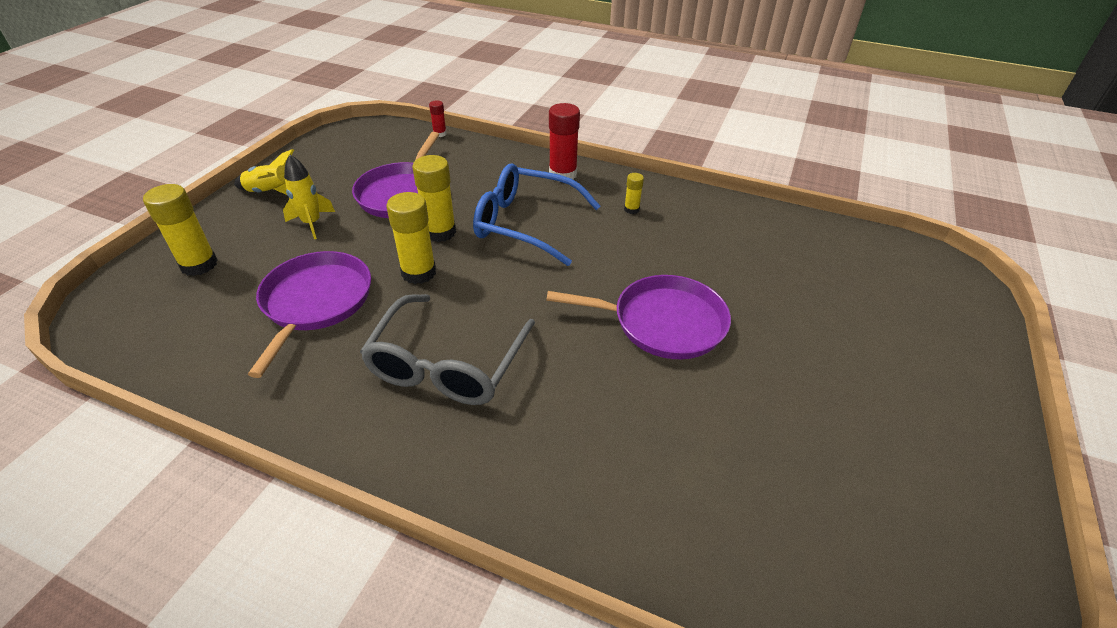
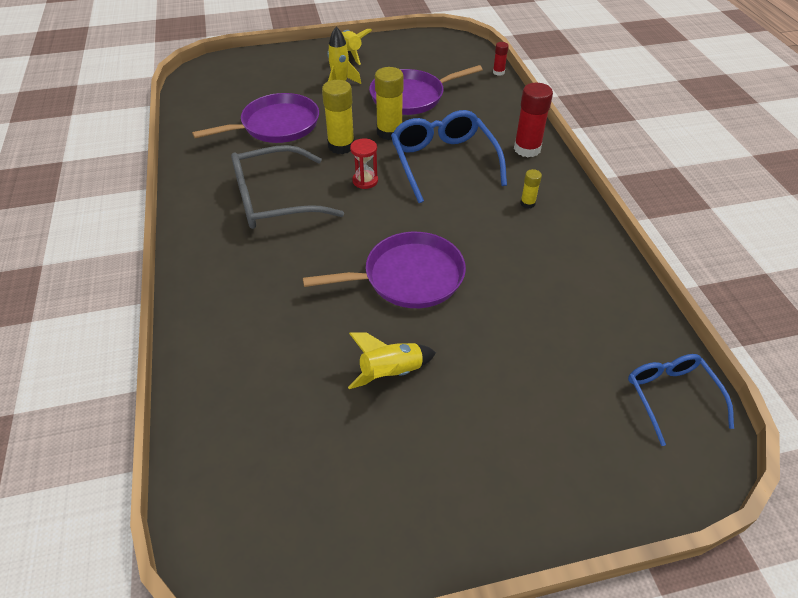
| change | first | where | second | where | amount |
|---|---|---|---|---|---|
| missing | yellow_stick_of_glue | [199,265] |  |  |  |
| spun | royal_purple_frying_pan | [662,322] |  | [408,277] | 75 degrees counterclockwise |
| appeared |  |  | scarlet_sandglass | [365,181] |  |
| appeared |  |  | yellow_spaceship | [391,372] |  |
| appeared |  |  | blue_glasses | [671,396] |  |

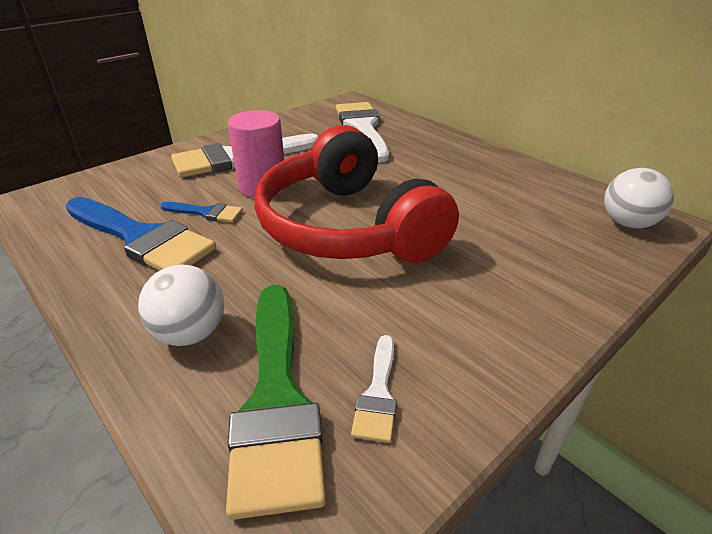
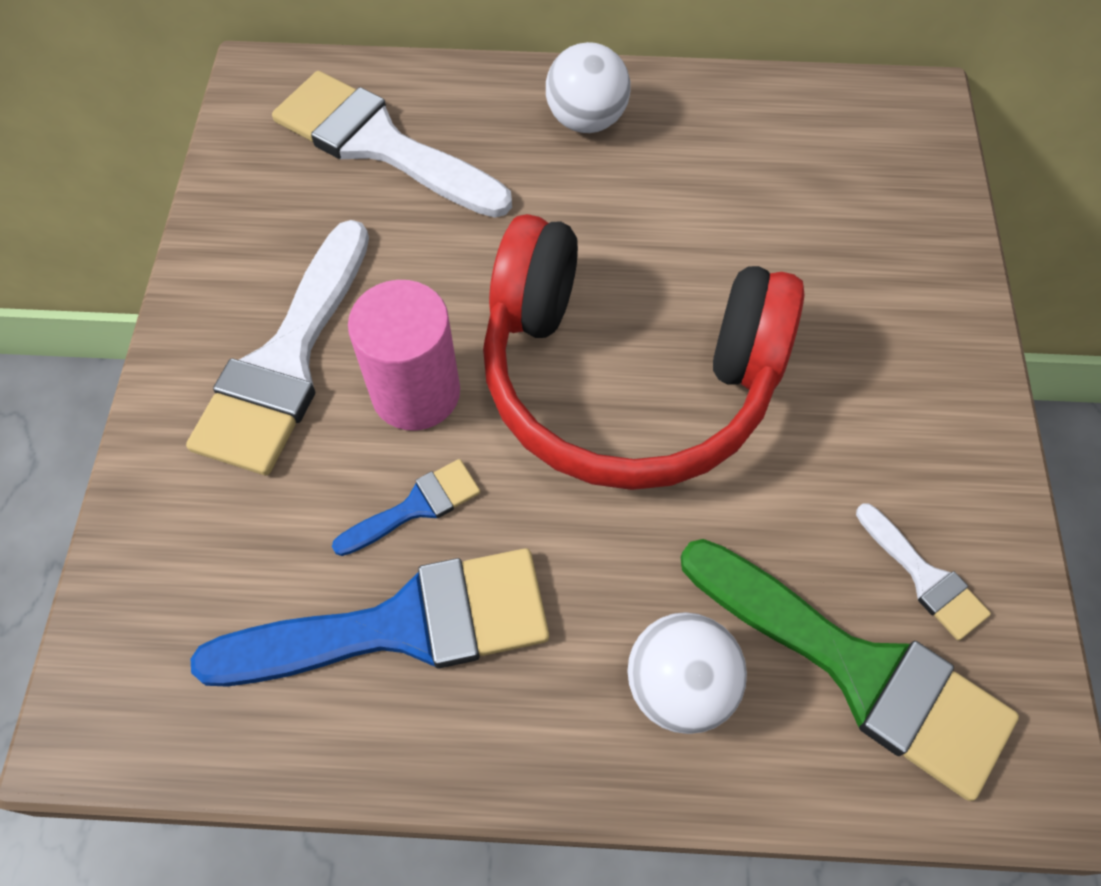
| change | first | where | second | where | amount |
|---|---|---|---|---|---|
| relocated | snow-white_sphere | [627,223] |  | [586,120] |  |

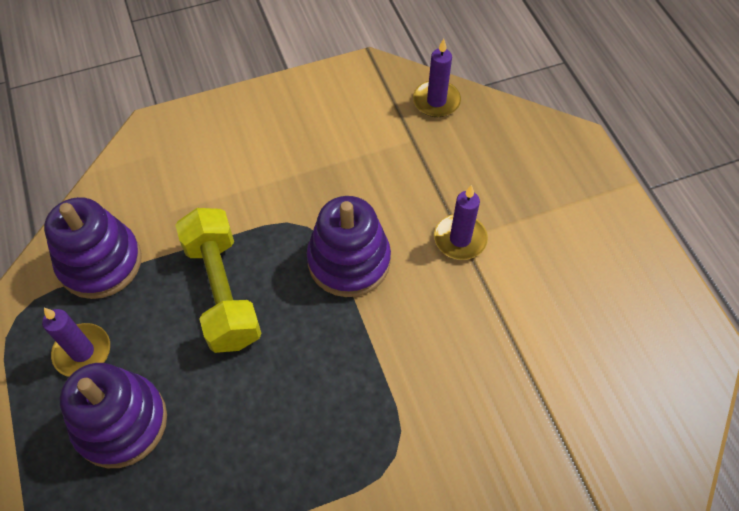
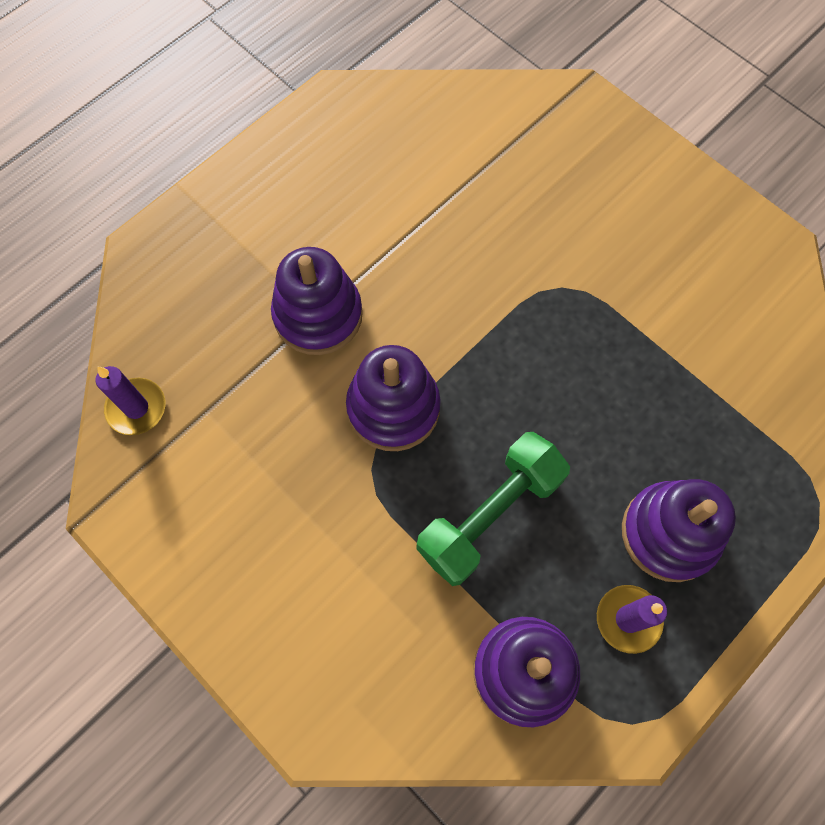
| change | first | where | second | where | amount |
|---|---|---|---|---|---|
| exchanged | royal_purple_pillar_candle | [460,239] | royal_purple_stacking_toy | [318,315] |  |
| colour | yellow_dumbbell | [222,291] | leaf-green_dumbbell | [490,515] |  |

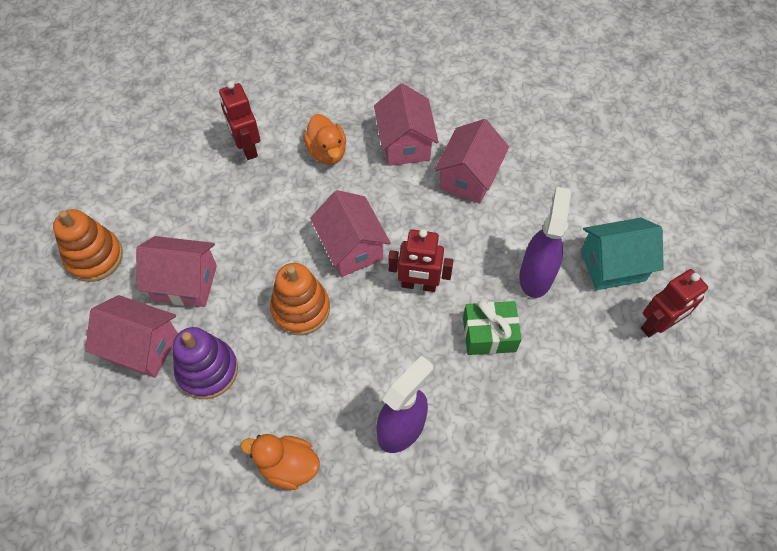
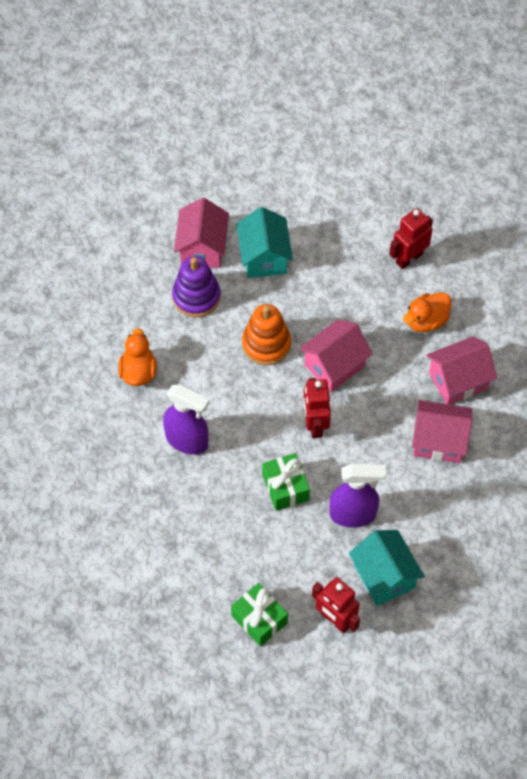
| change | first | where | second | where | amount |
|---|---|---|---|---|---|
| missing | bright_orange_stacking_toy | [94,257] |  |  |  |
| colour | pink_house | [185,283] | aqua_house | [264,257] |  |
| appeared |  |  | leaf-green_wrapped_gift | [259,619] |  |

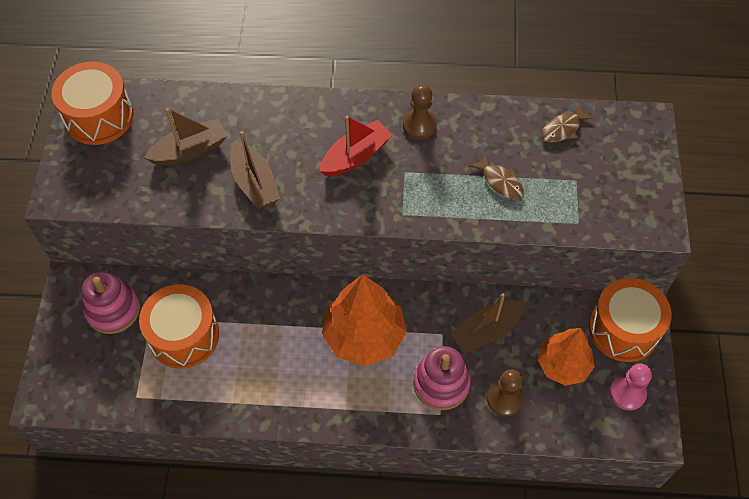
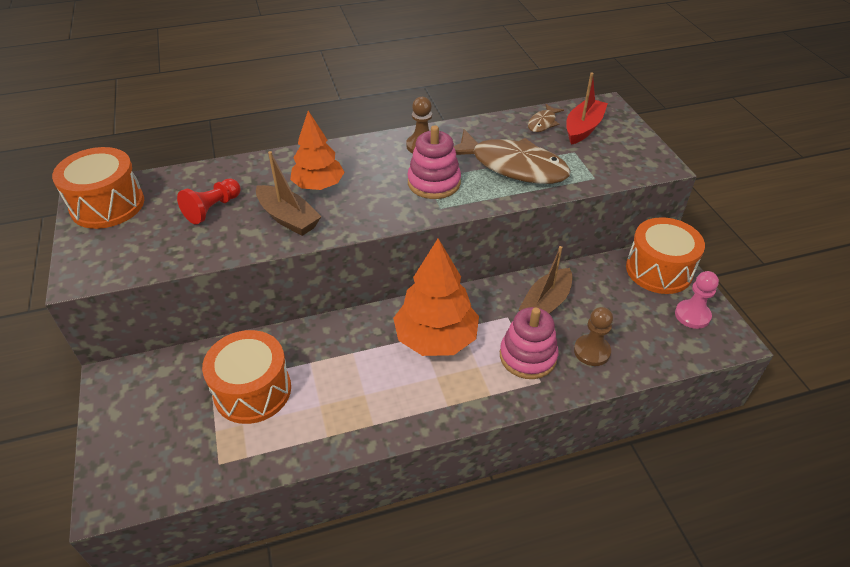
| change | first | where | second | where | amount |
|---|---|---|---|---|---|
| exchanged | brown_boat | [190,150] | scarlet_chess_pawn | [213,209] |  |
| relocated | scarlet_boat | [356,156] |  | [583,128] |  |
| size | brown_toy_fish | [500,182] |  | [513,166] | x2.21 |
| relocated | pink_stacking_toy | [113,309] |  | [434,183] |  |
| relocated | bright_orange_toy_tree | [563,365] |  | [319,186] |  |

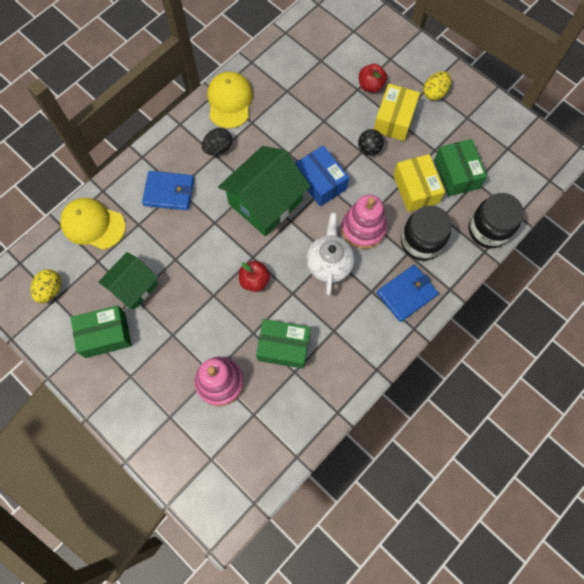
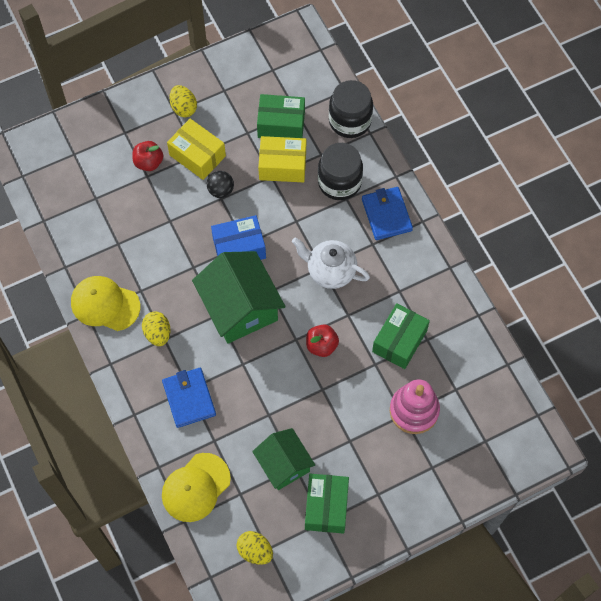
| change | first | where | second | where | amount |
|---|---|---|---|---|---|
| colour | ebony_egg | [218,148] | yellow_egg | [158,333] |  |
| spun | blue_card_wallet | [169,192] |  | [189,398] | 45 degrees counterclockwise |
| missing | pink_stacking_toy | [363,228] |  |  |  |

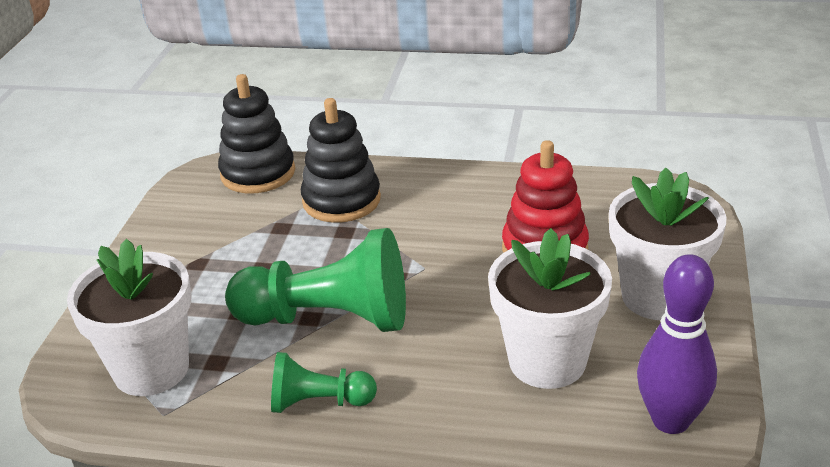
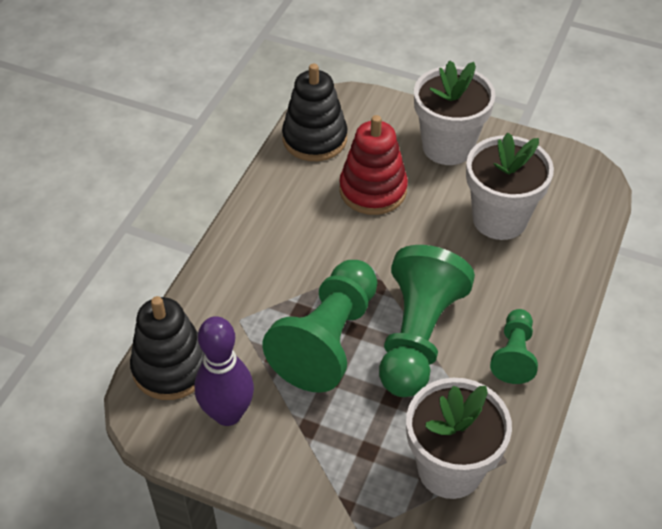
| change | first | where | second | where | amount |
|---|---|---|---|---|---|
| relocated | ebony_stacking_toy | [341,200] |  | [314,139] |  |
| relocated | royal_purple_skittle | [670,420] |  | [228,413] |  |
| appeared |  |  | leaf-green_chess_pawn | [328,340] |  |

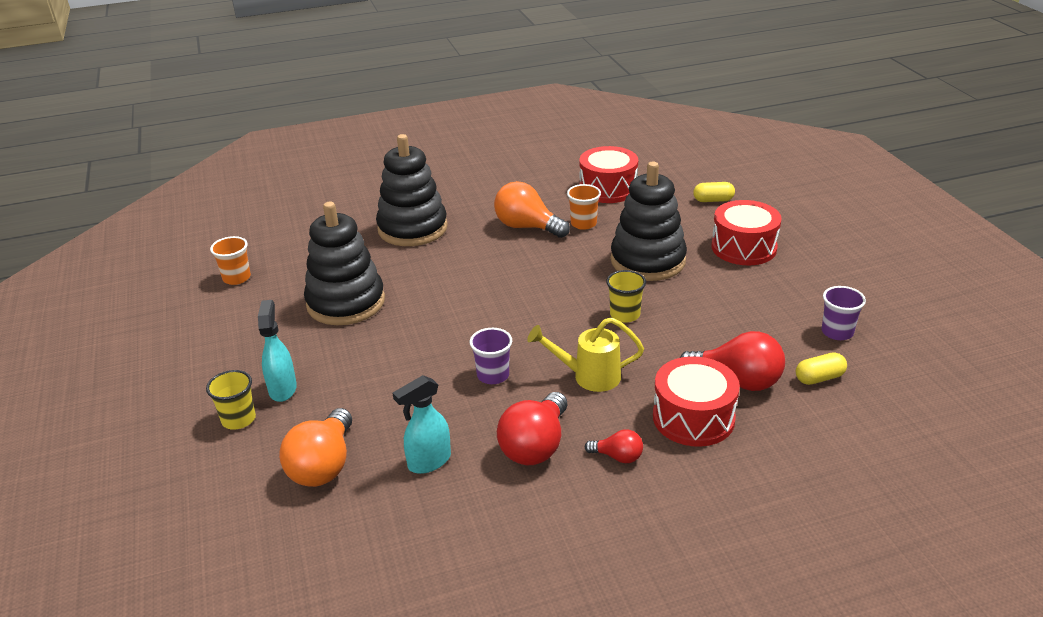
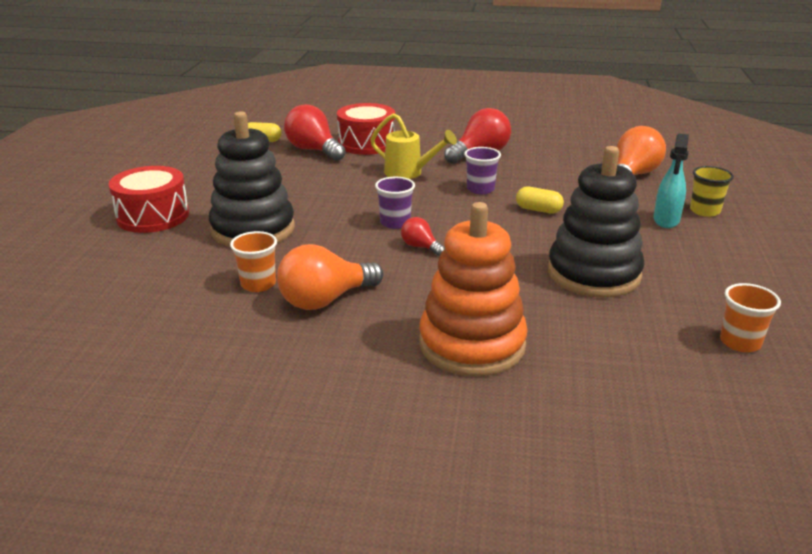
| change | first | where | second | where | amount |
|---|---|---|---|---|---|
| colour | ebony_stacking_toy | [412,228] | bright_orange_stacking_toy | [472,344] |  |
| missing | scarlet_snare_drum | [608,188] |  |  |  |
| spun | bright_orange_lightbulb | [527,227] |  | [325,300] | 90 degrees clockwise |
| relocated | yellow_capsule | [713,200] |  | [538,210] |  |
| missing | yellow_tumbler | [625,315] |  |  |  |
| relocated | royal_purple_tumbler | [837,332] |  | [395,223] |  |
| missing | aqua_spray_bottle | [429,462] |  |  |  |
| relocated | scarlet_lightbulb | [618,457] |  | [420,247] |  |

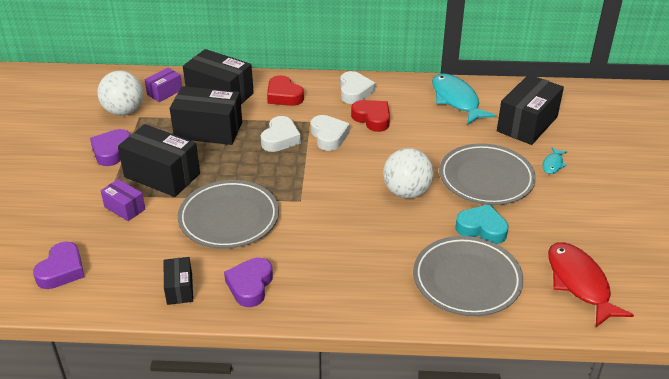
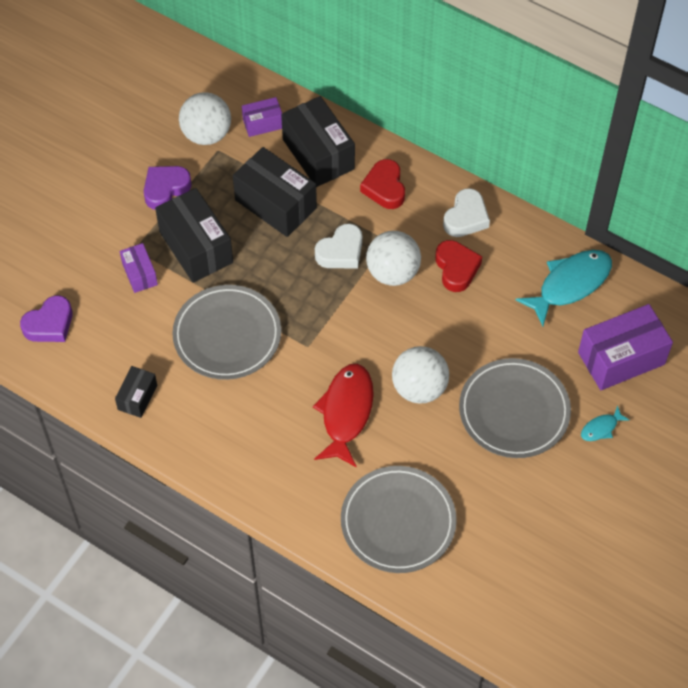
| change | first | where | second | where | amount |
|---|---|---|---|---|---|
| spun | aqua_toy_fish | [456,100] |  | [570,284] | 45 degrees clockwise |
| colour | ebony_package | [527,124] | royal_purple_package | [621,358] |  |
| exchanged | snow-white_heart_shape | [329,136] | snow-white_sphere | [392,272] |  |
| missing | aqua_heart_shape | [481,229] |  |  |  |
| relocated | scarlet_toy_fish | [579,283] |  | [346,412] |  |
| missing | royal_purple_heart_shape | [250,285] |  |  |  |

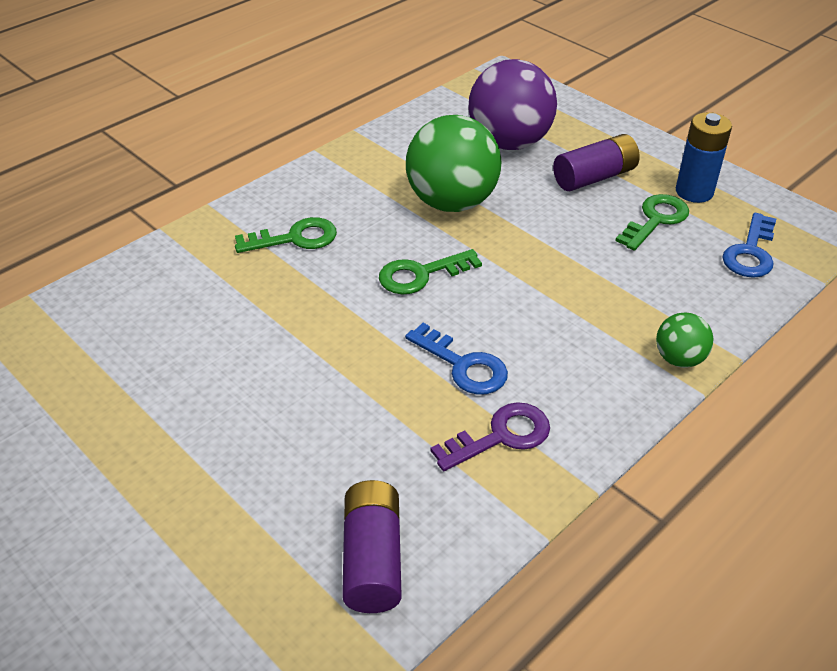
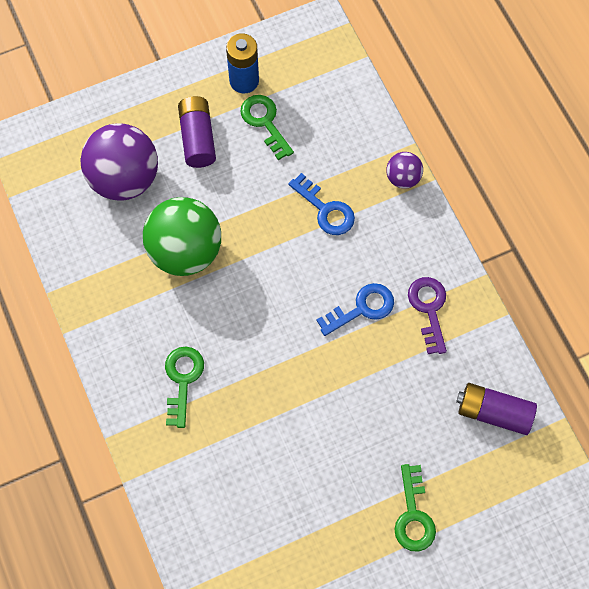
| change | first | where | second | where | amount |
|---|---|---|---|---|---|
| relocated | blue_latchkey | [750,252] |  | [325,210] |  |
| relocated | leaf-green_latchkey | [421,274] |  | [413,515] |  |
| colour | leaf-green_sphere | [679,359] | royal_purple_sphere | [403,178] |  |

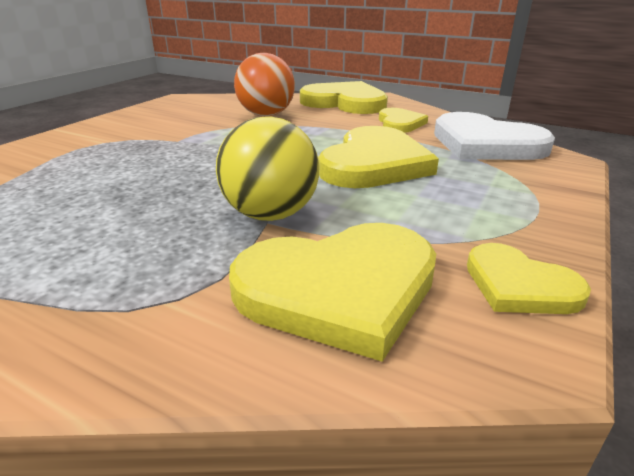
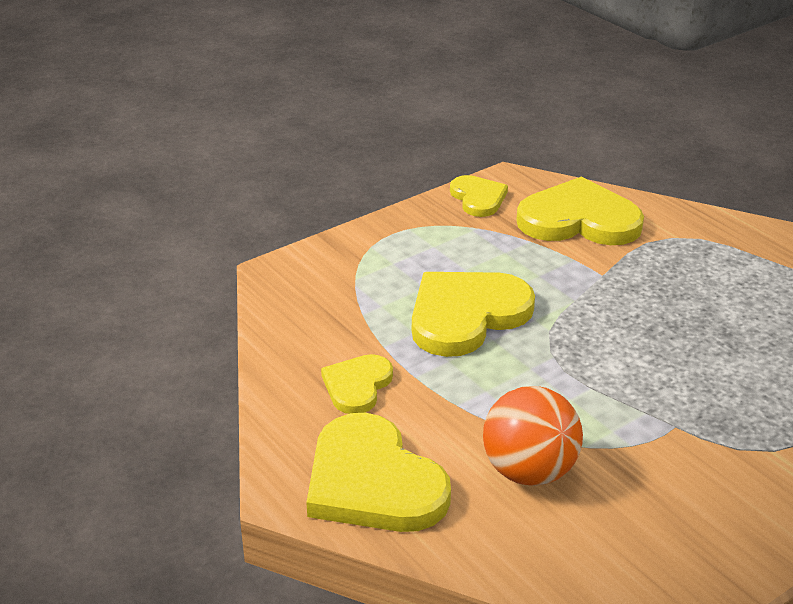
| change | first | where | second | where | amount |
|---|---|---|---|---|---|
| missing | snow-white_heart_shape | [485,144] |  |  |  |
| missing | yellow_sphere | [270,214] |  |  |  |

